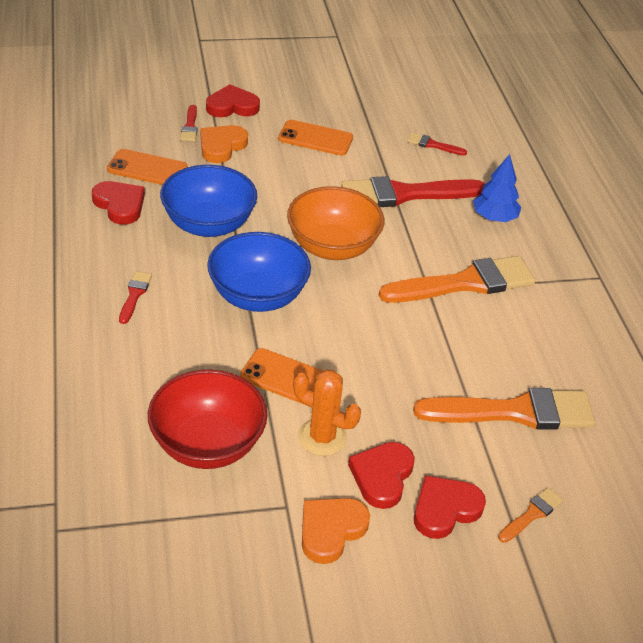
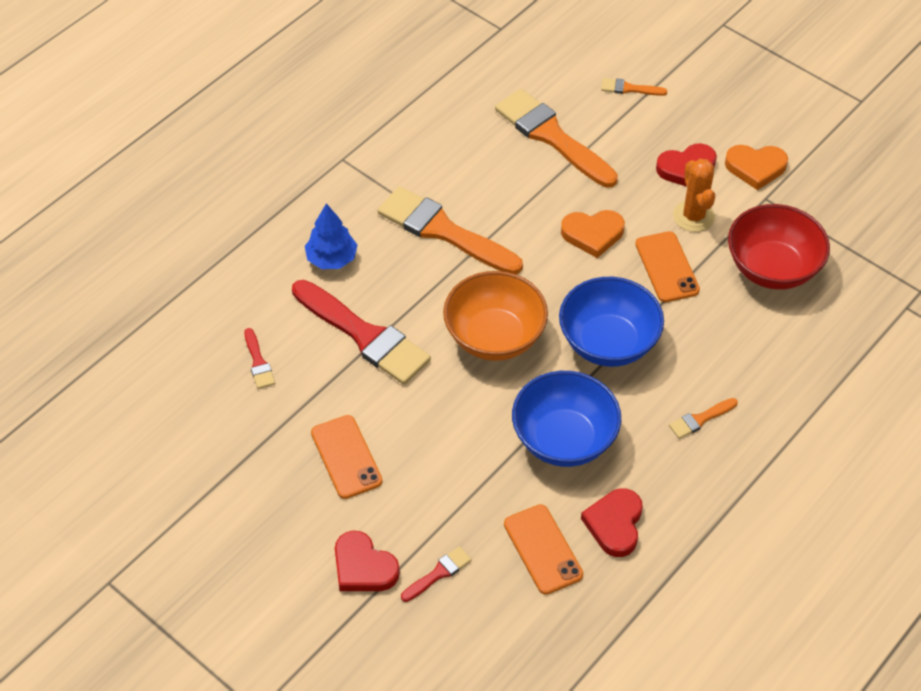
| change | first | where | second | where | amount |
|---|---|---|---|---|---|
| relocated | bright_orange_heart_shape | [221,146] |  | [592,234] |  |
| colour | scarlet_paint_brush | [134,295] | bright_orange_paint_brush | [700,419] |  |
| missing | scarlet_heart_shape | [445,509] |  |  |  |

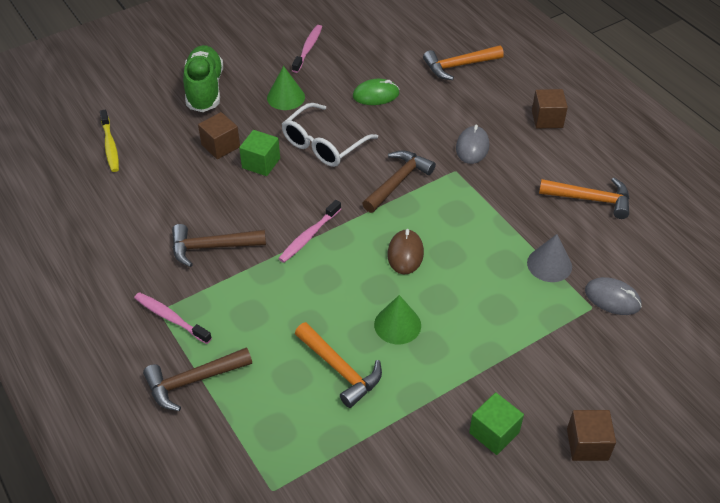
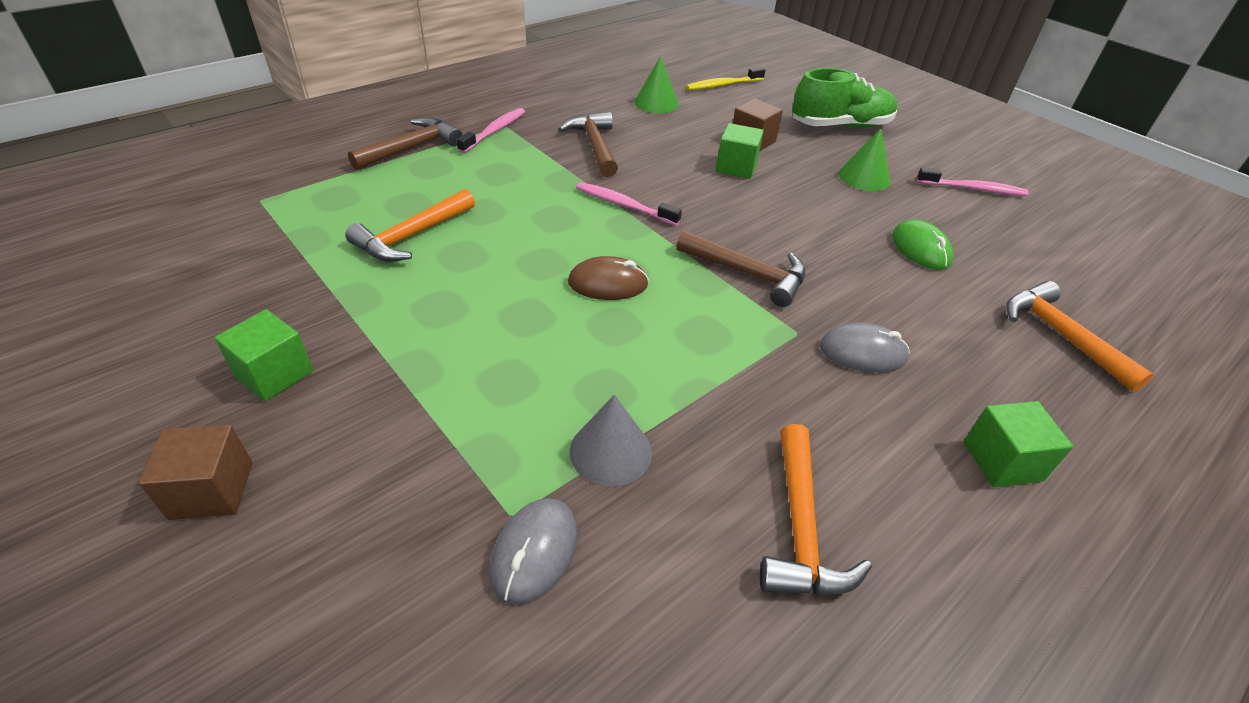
| change | first | where | second | where | amount |
|---|---|---|---|---|---|
| colour | brown_solid_cube | [547,119] | leaf-green_solid_cube | [1002,461] |  |
| missing | snow-white_glasses | [324,144] |  |  |  |
| relocated | leaf-green_cone_shape | [397,325] |  | [656,103] |  |
| spun | brown_carpenter's_hammer | [193,381] |  | [412,148] | 75 degrees clockwise |

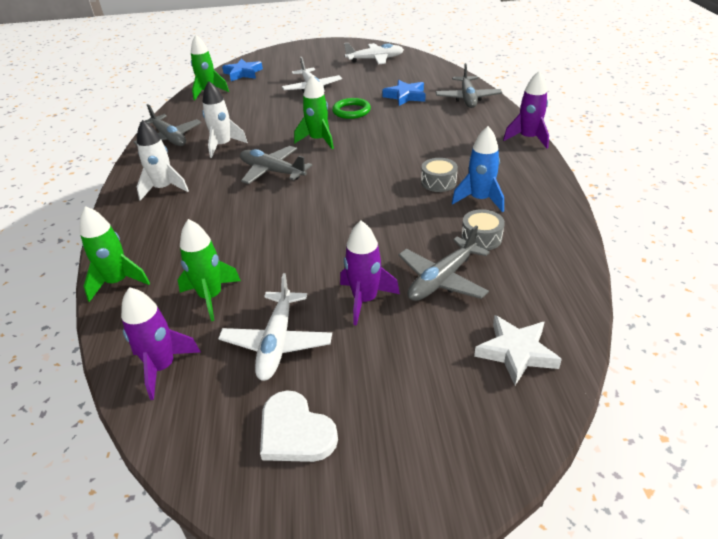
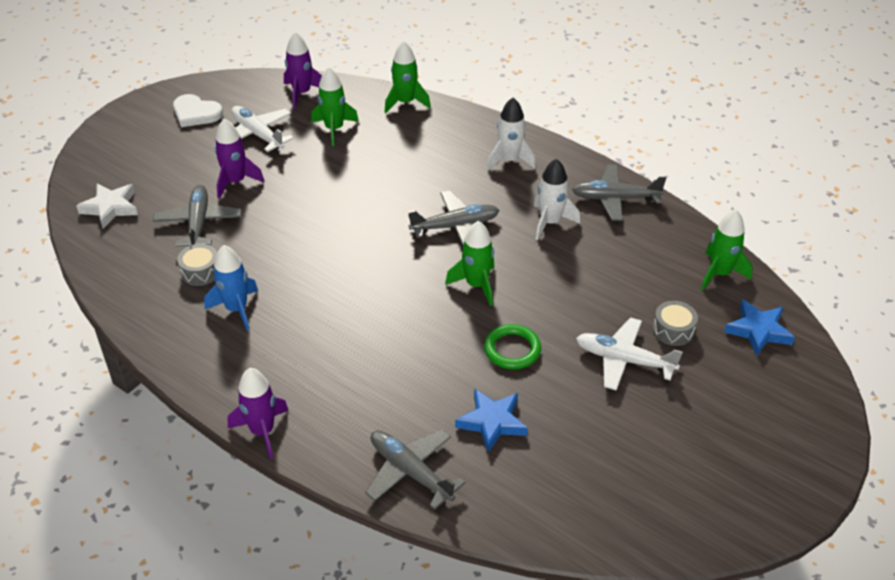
| change | first | where | second | where | amount |
|---|---|---|---|---|---|
| missing | snow-white_plane | [375,59] |  |  |  |
| relocated | grey_snare_drum | [438,182] |  | [673,330] |  |
| spun | snow-white_heart_shape | [295,431] |  | [196,113] | 150 degrees counterclockwise |

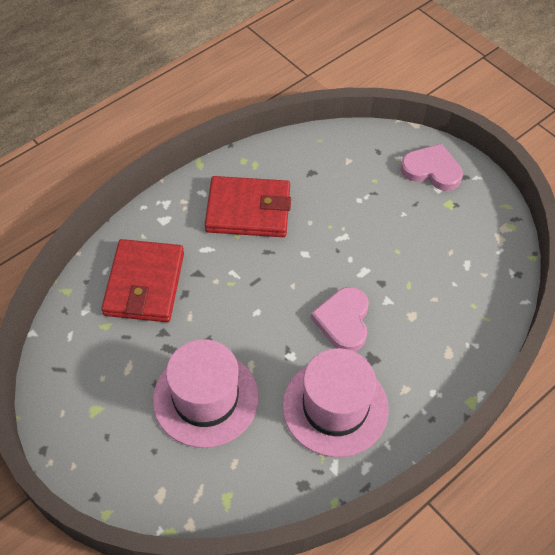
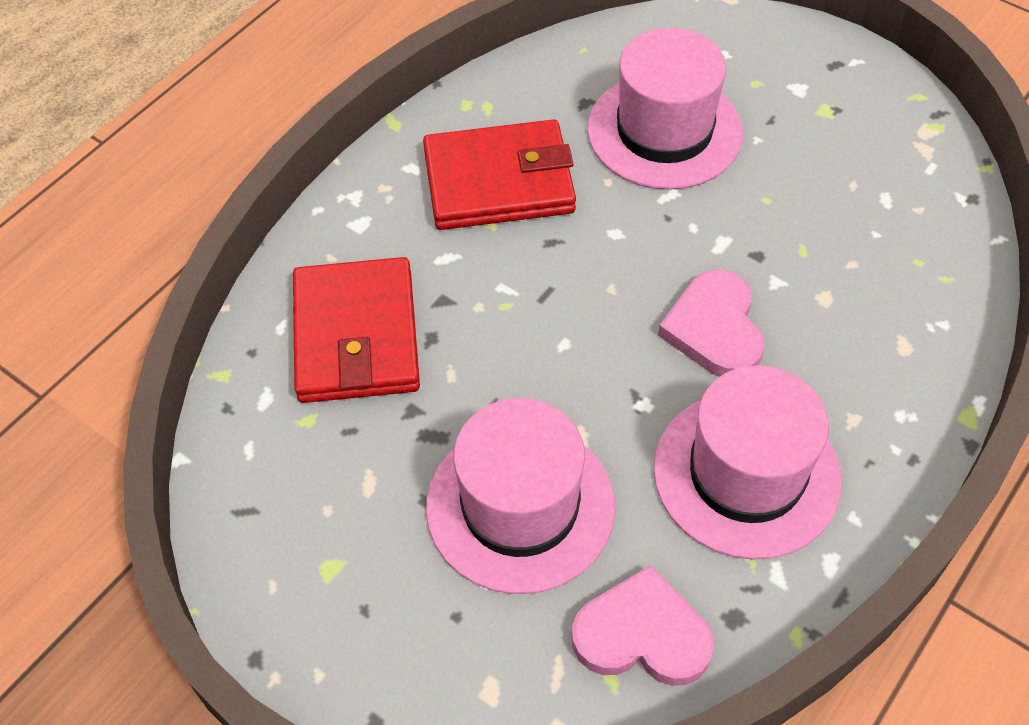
| change | first | where | second | where | amount |
|---|---|---|---|---|---|
| relocated | pink_heart_shape | [432,170] |  | [642,634] |  |
| appeared |  |  | pink_top_hat | [664,131] |  |

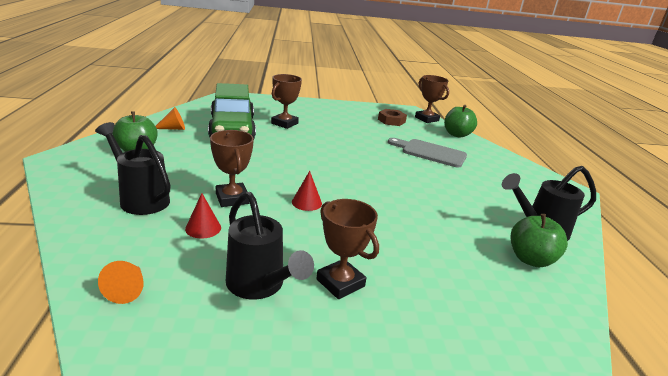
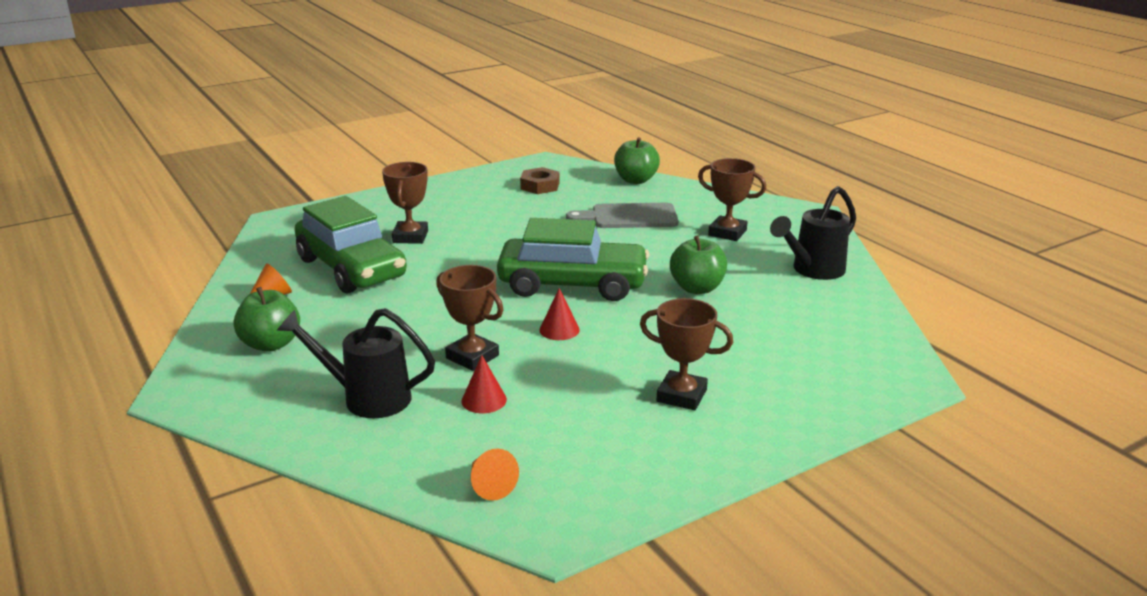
| change | first | where | second | where | amount |
|---|---|---|---|---|---|
| relocated | brown_award_cup | [426,119] |  | [727,233] |  |
| missing | ebony_watering_can | [259,286] |  |  |  |
| relocated | leaf-green_toy_apple | [530,259] |  | [697,288] |  |
| appeared |  |  | leaf-green_car | [573,284] |  |

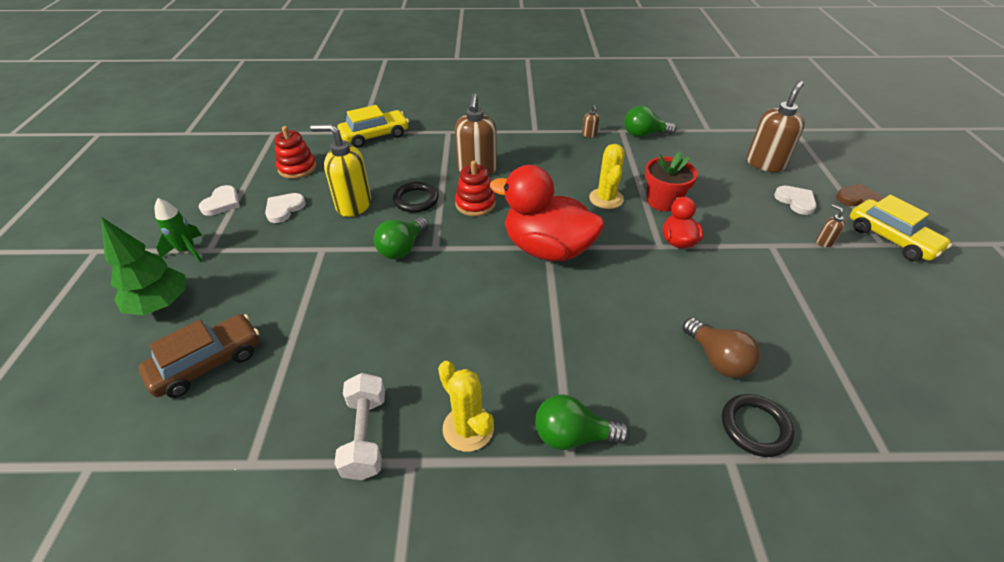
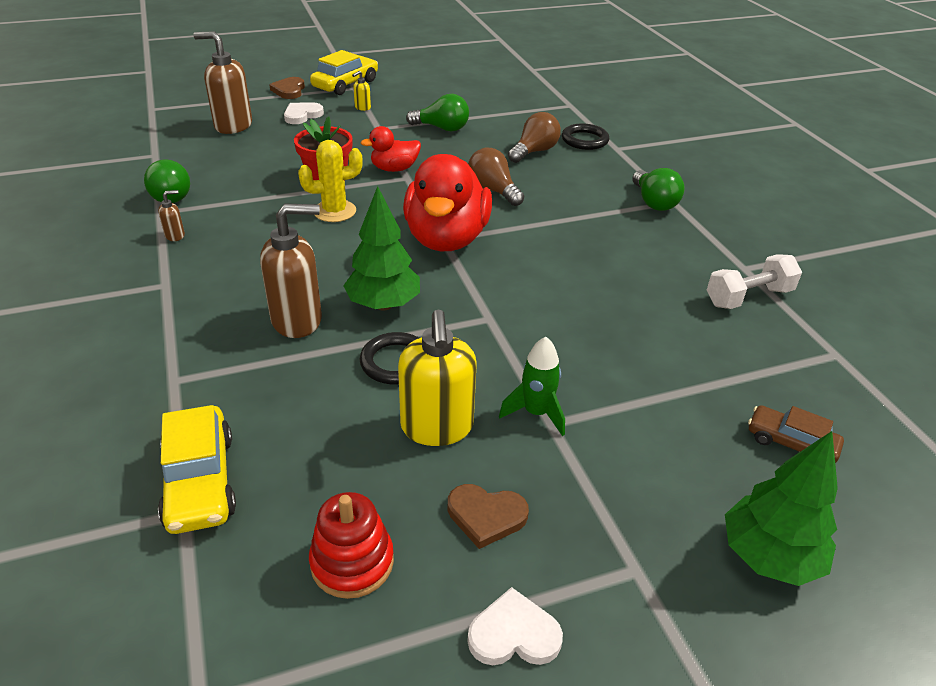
| change | first | where | second | where | amount |
|---|---|---|---|---|---|
| spun | yellow_car | [375,136] |  | [200,481] | 150 degrees counterclockwise |
| exchanged | scarlet_stacking_toy | [475,204] | leaf-green_toy_tree | [383,305] |  |
| colour | snow-white_heart_shape | [284,209] | brown_heart_shape | [486,516] |  |
| relocated | leaf-green_spaceship | [187,251] |  | [536,413] |  |
| colour | brown_soap_pump | [824,242] | yellow_soap_pump | [362,108] |  |
| relocated | leaf-green_lightbulb | [402,248] |  | [442,128] |  |
| size | brown_car | [208,363] |  | [791,443] | x0.64 |
| missing | yellow_prickly_plant | [468,428] |  |  |  |
| appeared |  |  | brown_lightbulb | [493,190] |  |

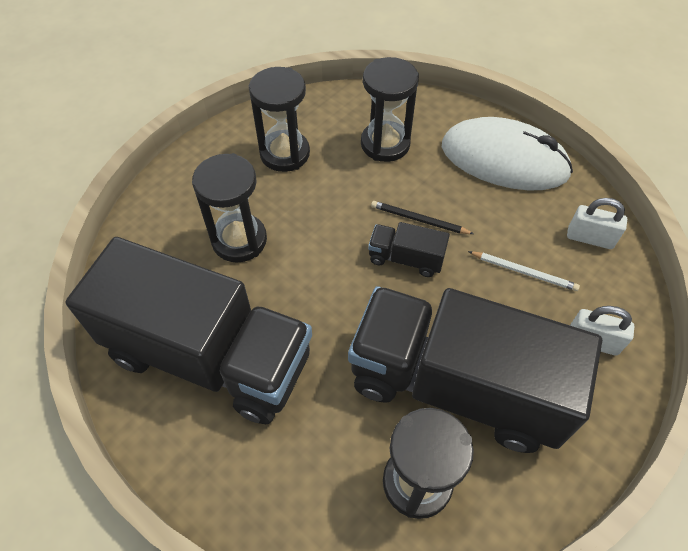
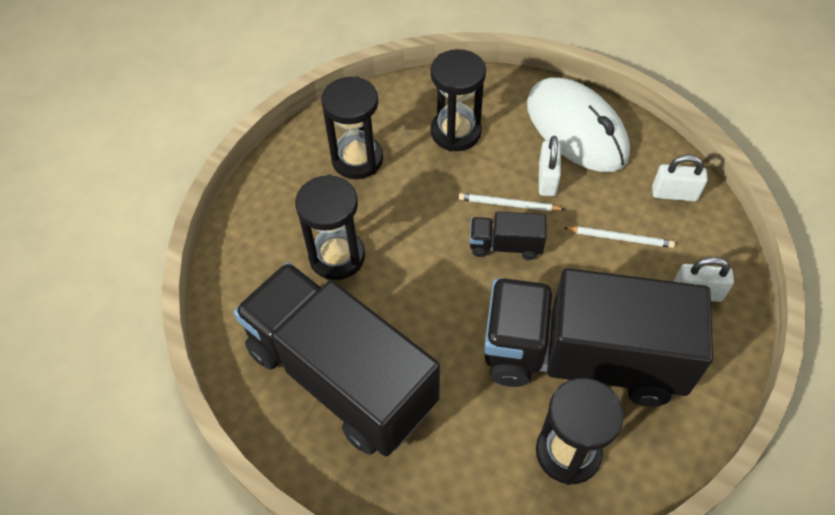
| change | first | where | second | where | amount |
|---|---|---|---|---|---|
| spun | snow-white_PC_mouse | [504,160] |  | [576,129] | 45 degrees clockwise |
| colour | ebony_pencil | [419,220] | snow-white_pencil | [509,204] |  |
| spun | ebony_toy_truck | [209,356] |  | [341,376] | 150 degrees counterclockwise |
| appeared |  |  | snow-white_lock | [547,179] |  |

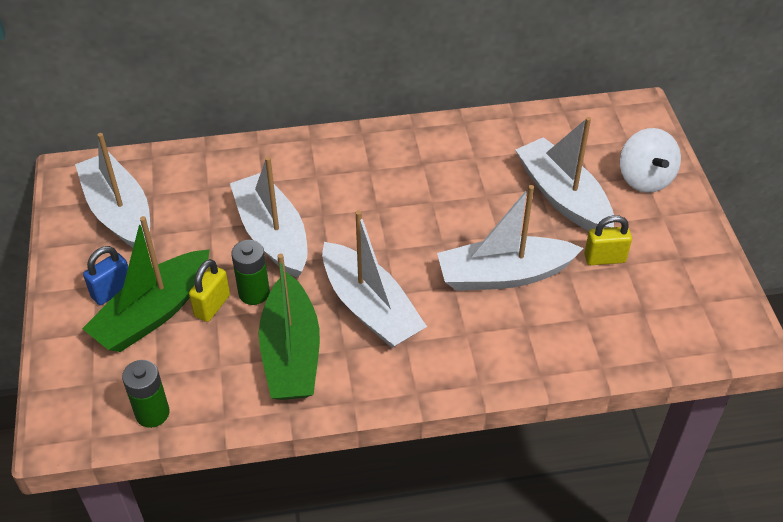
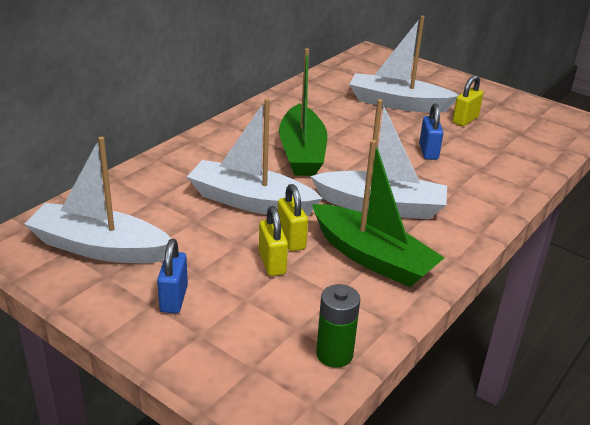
| change | first | where | second | where | amount |
|---|---|---|---|---|---|
| missing | snow-white_whirligig | [645,178] |  |  |  |
| exchanged | snow-white_boat | [503,275] | blue_lock | [428,152] |  |
| relocated | leaf-green_boat | [153,313] |  | [302,152] |  |
| exchanged | leaf-green_power_cell | [254,293] | yellow_lock | [291,239] |  |

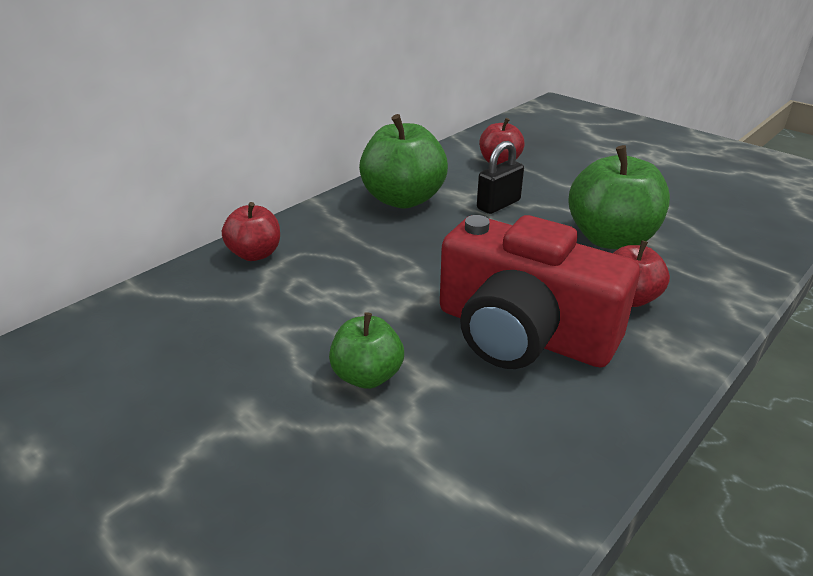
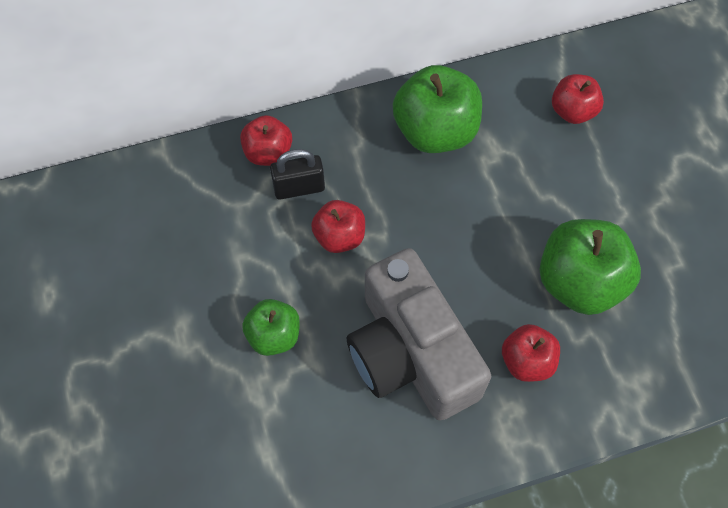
| change | first | where | second | where | amount |
|---|---|---|---|---|---|
| relocated | ebony_lock | [498,205] |  | [299,188] |  |
| colour | scarlet_camera | [522,333] | grey_camera | [410,353] |  |
| appeared |  |  | scarlet_toy_apple | [339,237] |  |

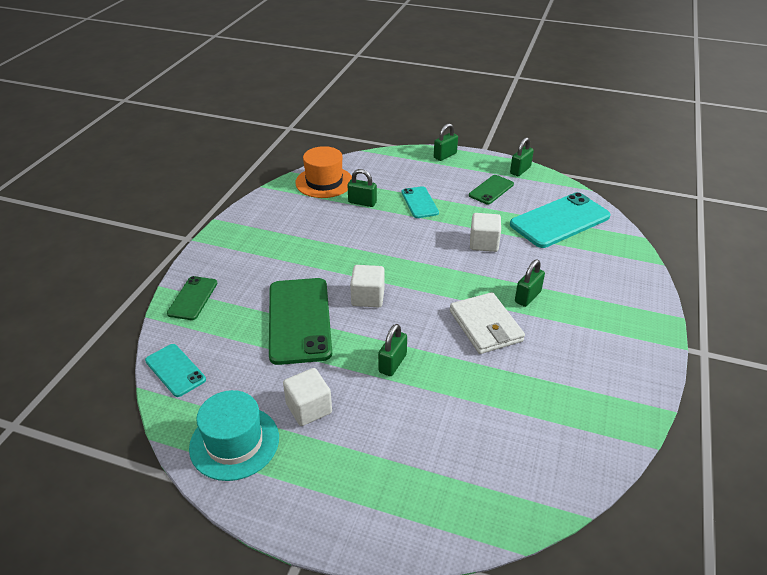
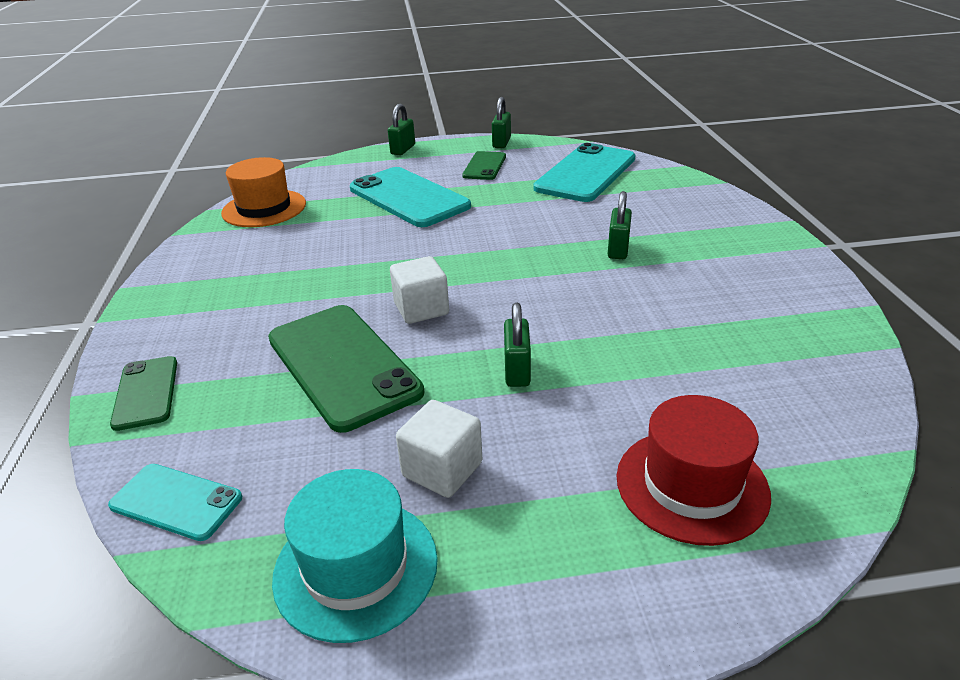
| change | first | where | second | where | amount |
|---|---|---|---|---|---|
| missing | leaf-green_lock | [362,202] |  |  |  |
| size | aqua_smartphone | [419,202] |  | [408,197] | x1.87 |
| missing | snow-white_solid_cube | [484,243] |  |  |  |
| missing | snow-white_card_wallet | [485,326] |  |  |  |
| appeared |  |  | scarlet_top_hat | [691,485] |  |

